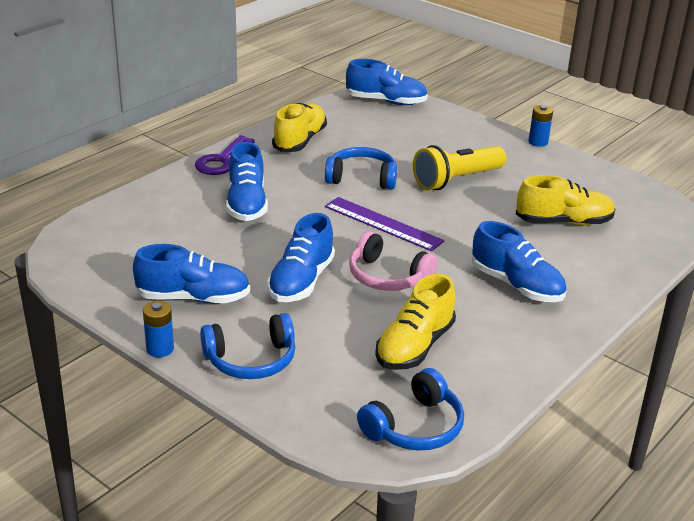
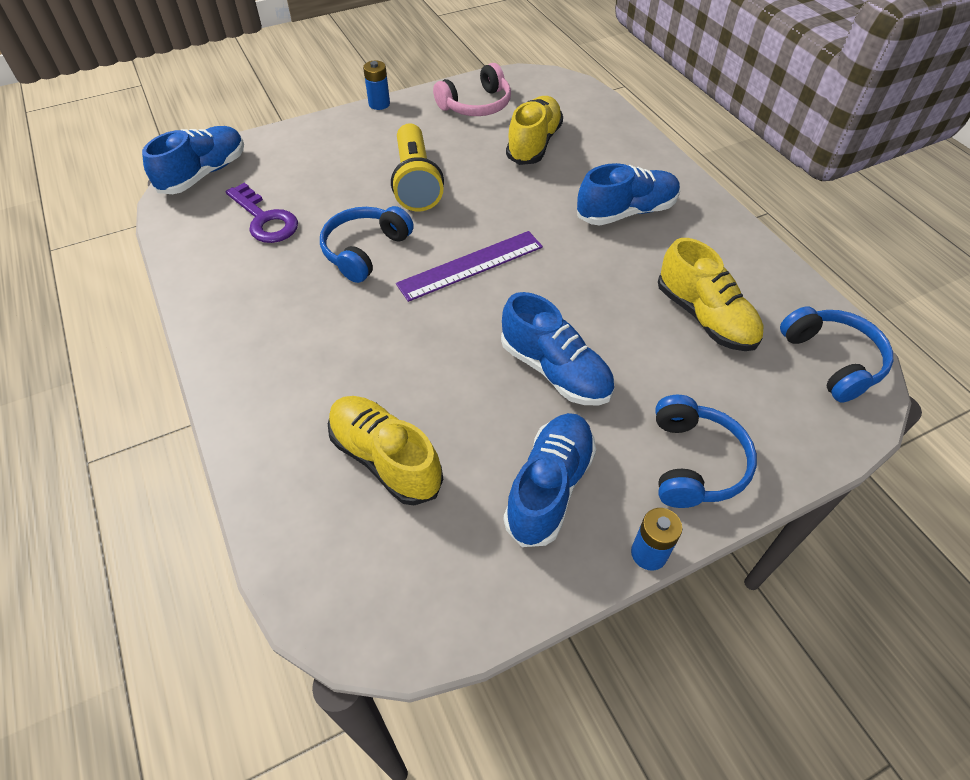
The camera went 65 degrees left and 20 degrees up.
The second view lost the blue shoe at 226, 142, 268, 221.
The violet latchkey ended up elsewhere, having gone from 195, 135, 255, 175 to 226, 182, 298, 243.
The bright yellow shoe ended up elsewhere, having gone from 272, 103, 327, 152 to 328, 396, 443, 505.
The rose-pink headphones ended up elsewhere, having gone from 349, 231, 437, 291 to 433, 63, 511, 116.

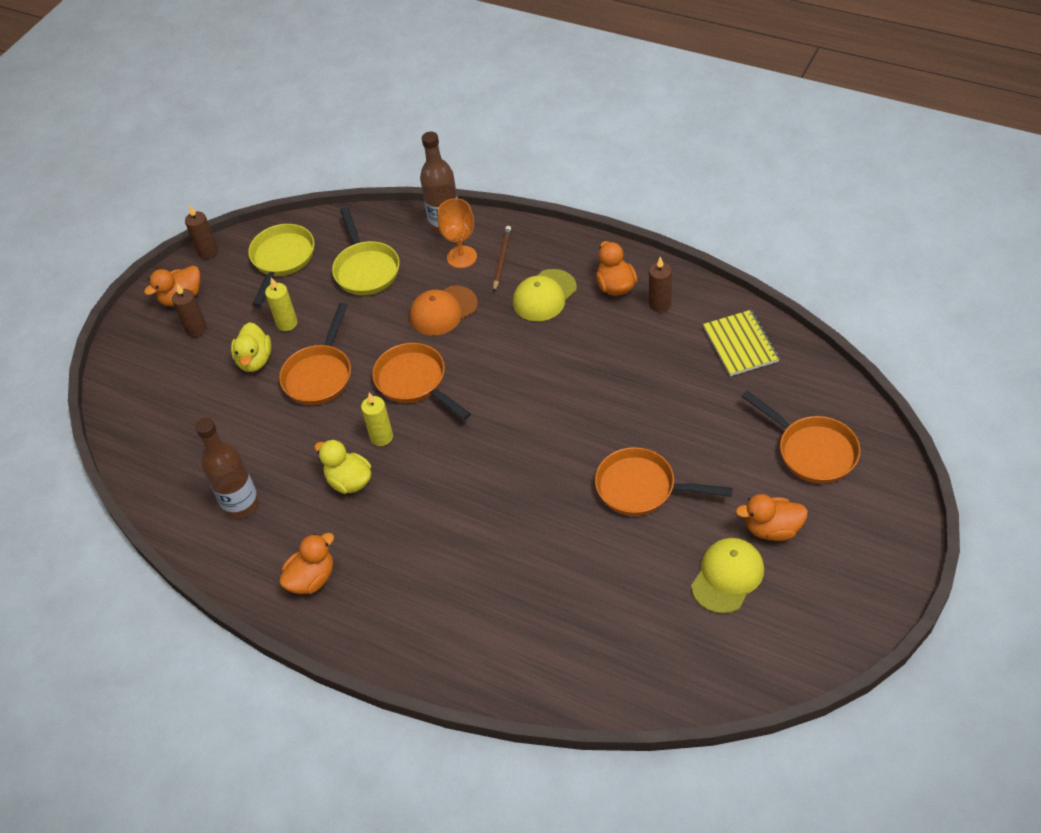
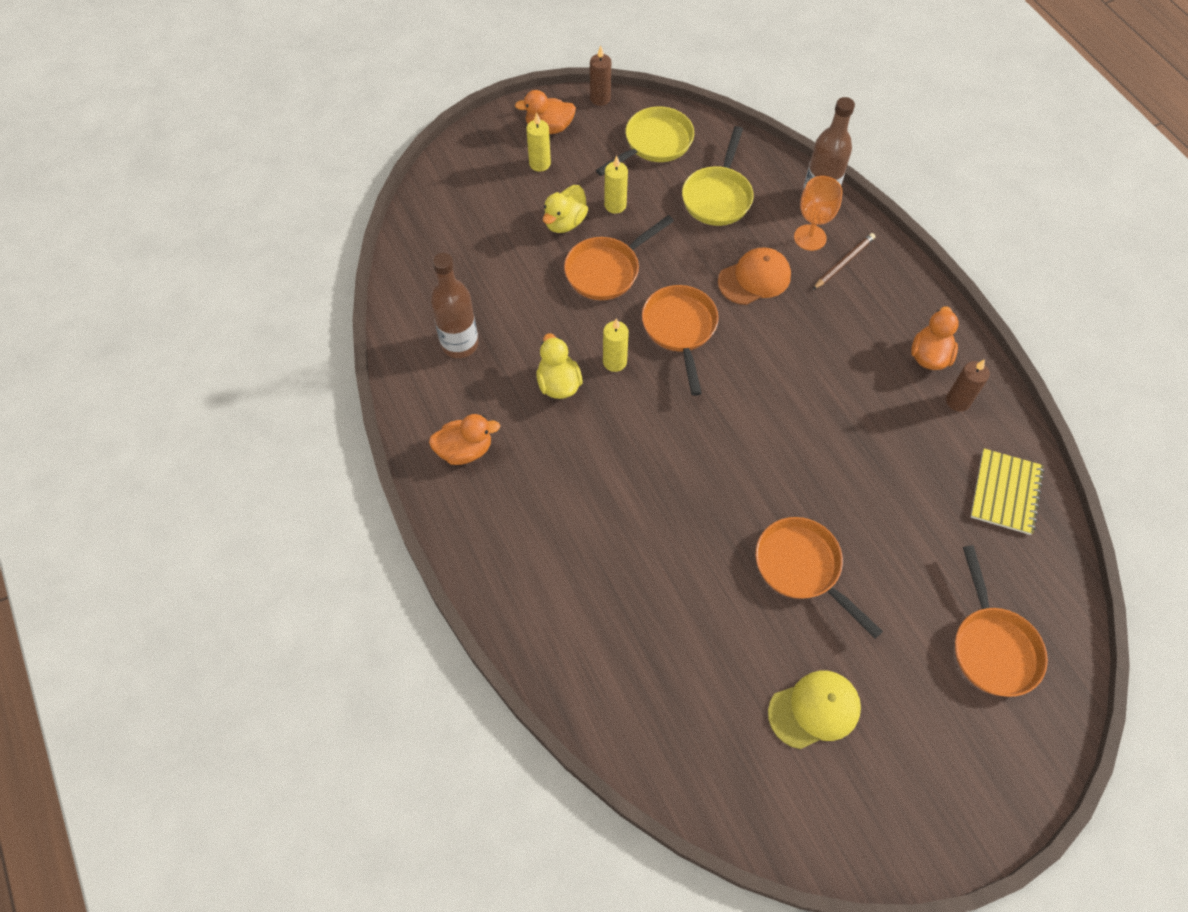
The camera went 30 degrees right and 10 degrees up.
The second view lost the bright yellow peaked cap at 513, 269, 577, 321.
The second view lost the orange toy duck at 736, 494, 808, 541.
What was the russet candle at 172, 284, 207, 337 turned into the bright yellow candle at 526, 113, 551, 172.
The orange peaked cap at 410, 285, 478, 335 ended up facing another way, 150 degrees clockwise from before.

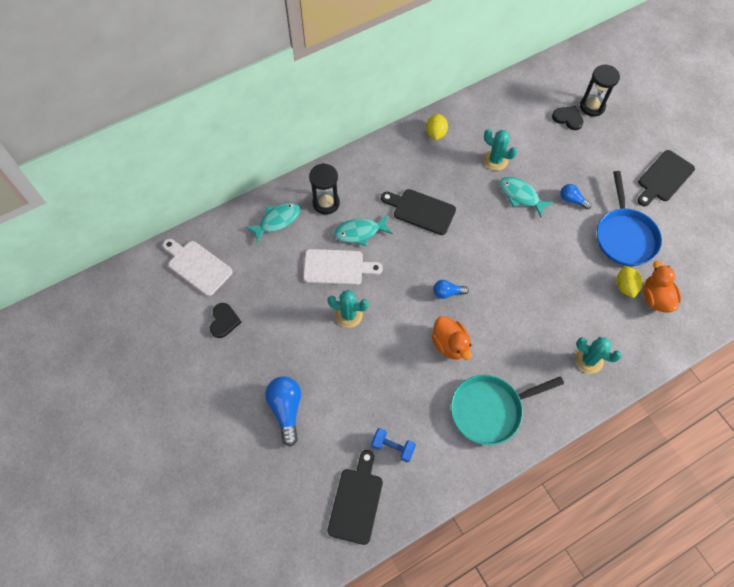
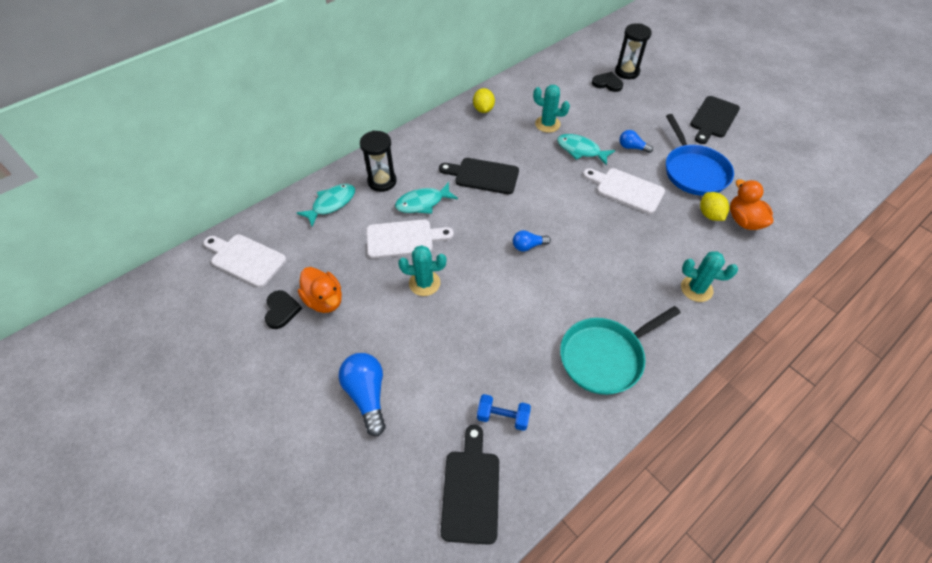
The camera went 10 degrees left and 10 degrees down.
The second view gained the snow-white cutting board at 583, 168, 665, 214.
The orange toy duck ended up elsewhere, having gone from 431, 316, 472, 360 to 298, 267, 342, 313.

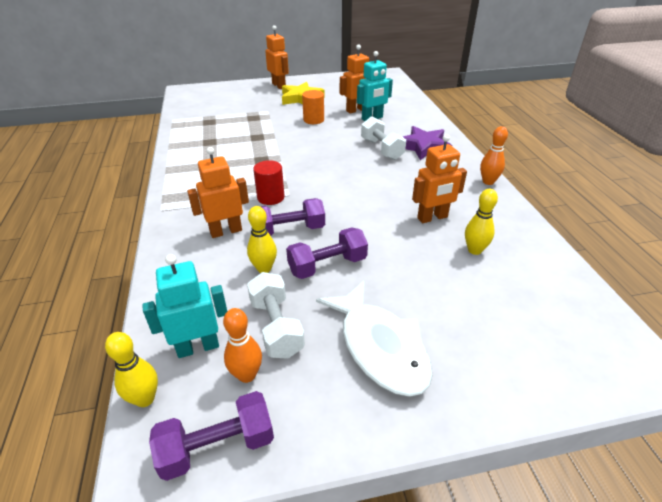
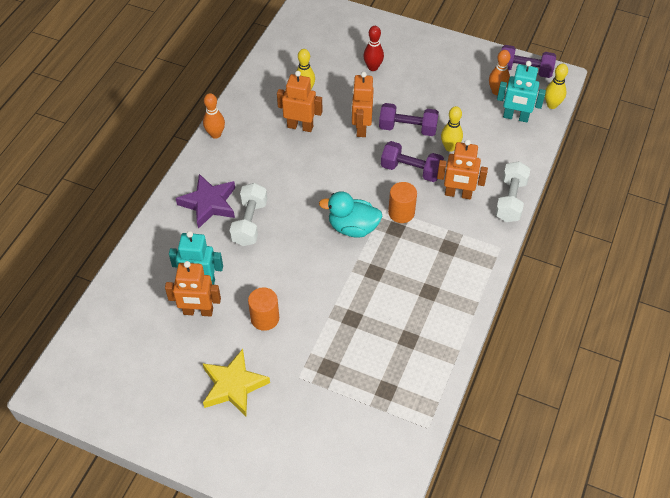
The camera went 145 degrees left and 15 degrees up.
The second view lost the snow-white toy fish at 316, 281, 432, 397.
The second view gained the teal toy duck at 319, 192, 383, 238.
The second view gained the scarlet tenpin at 363, 26, 384, 71.
The snow-white dumbbell ended up elsewhere, having gone from 247, 272, 305, 359 to 495, 161, 530, 222.
The orange robot ended up elsewhere, having gone from 265, 25, 289, 89 to 352, 72, 374, 137.
What was the scarlet cylinder at 253, 160, 285, 205 turned into the orange cylinder at 388, 182, 417, 223.

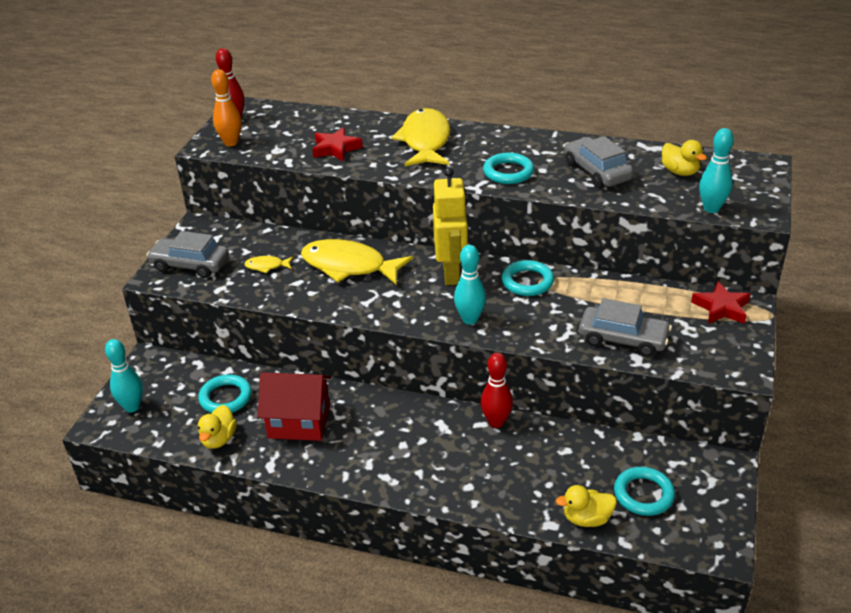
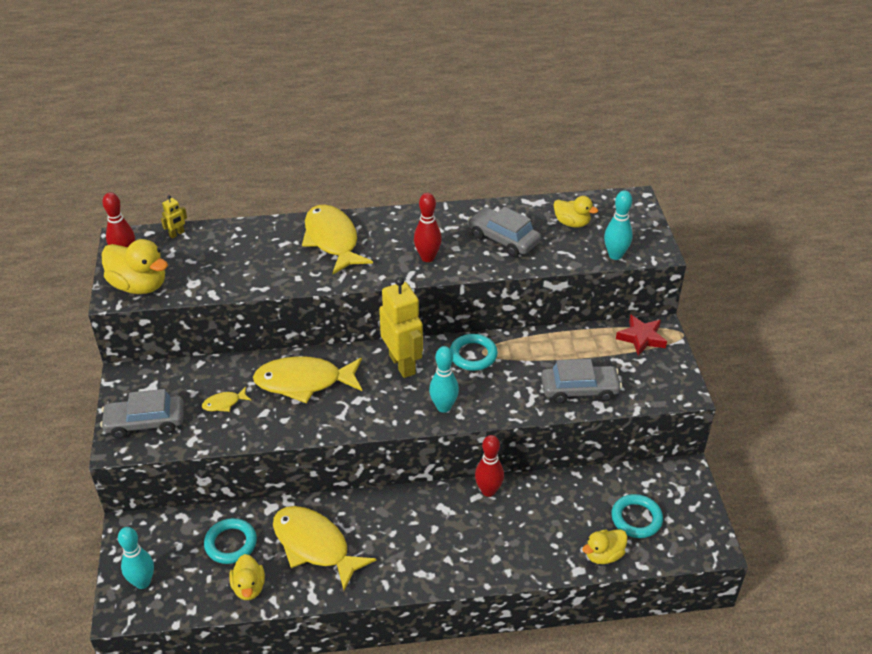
The camera went 25 degrees left and 5 degrees up.
The second view lost the scarlet five-pointed star at 312, 127, 363, 161.
The second view gained the bright yellow robot at 161, 195, 187, 239.
Where the orange tenpin stood at 211, 69, 241, 146, the bright yellow toy duck came to stand at 101, 239, 168, 294.
Where the scarlet toy house stood at 257, 372, 331, 441, the bright yellow toy fish came to stand at 273, 506, 376, 591.
Where the teal ring stood at 483, 153, 534, 184, the scarlet tenpin came to stand at 414, 193, 442, 262.

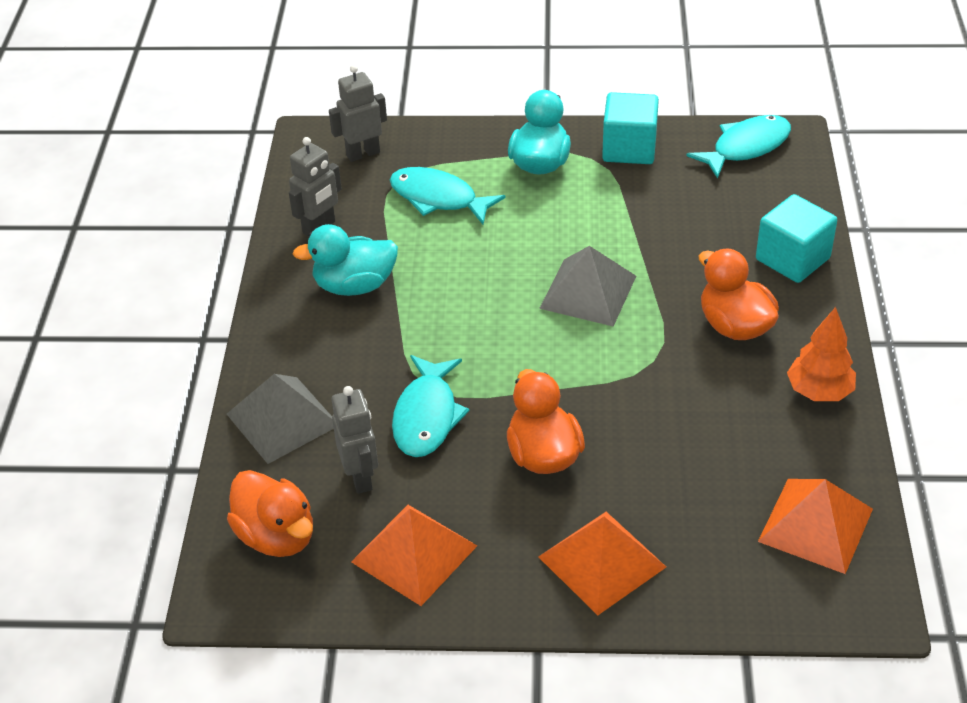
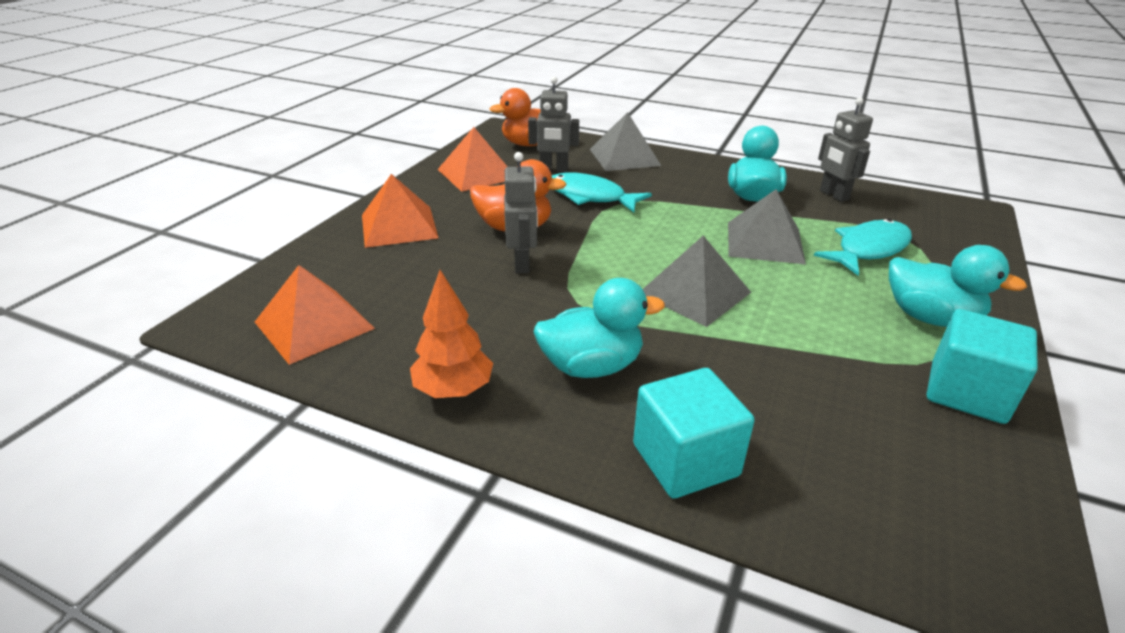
The camera went 110 degrees right and 10 degrees down.
The second view lost the teal toy fish at 686, 115, 791, 179.
The second view gained the gray pyramid at 728, 189, 806, 264.
The gray robot ended up elsewhere, having gone from 329, 65, 387, 162 to 504, 152, 538, 273.
What was the orange toy duck at 699, 248, 779, 340 turned into the teal toy duck at 534, 278, 665, 378.

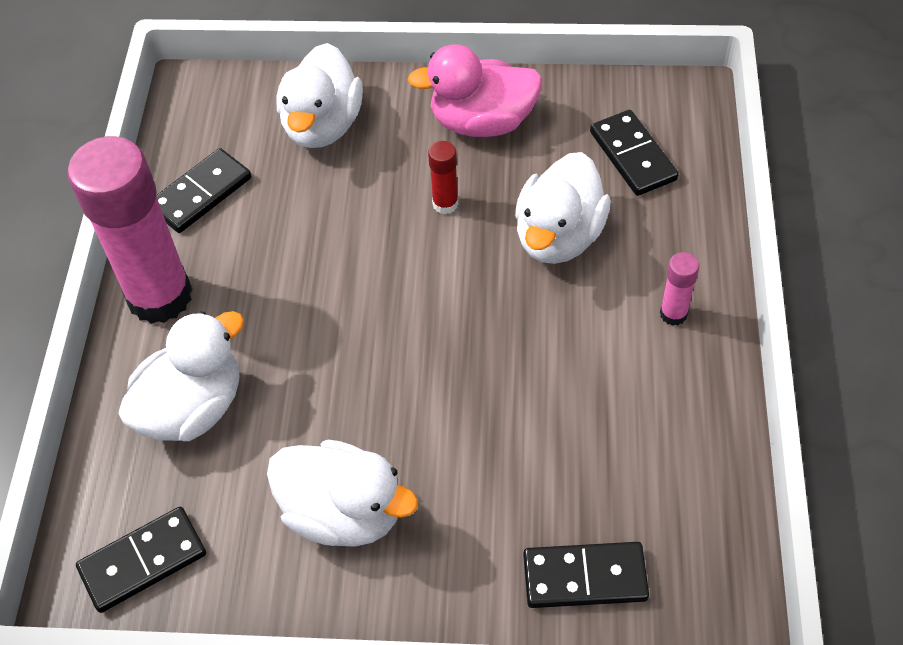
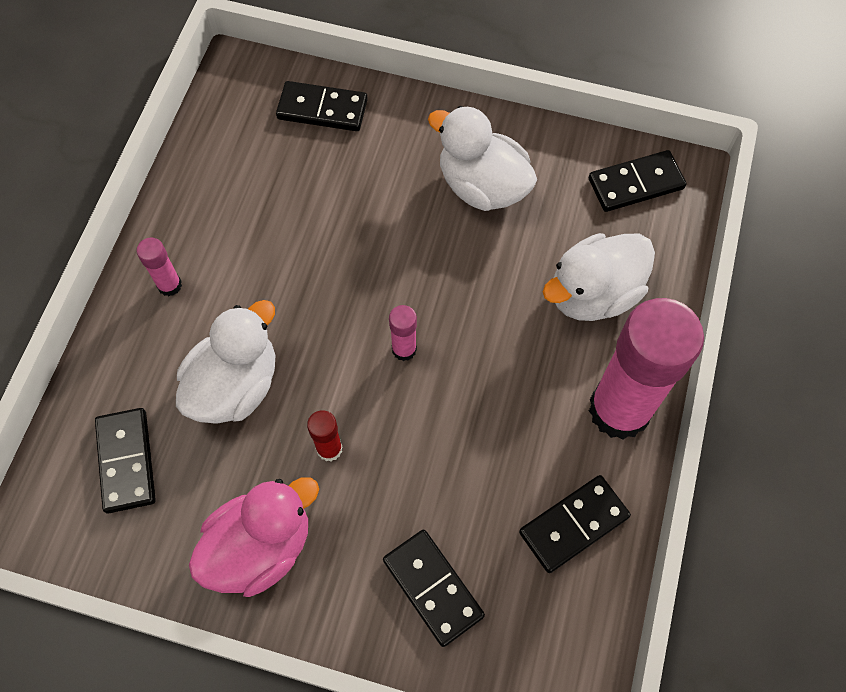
The camera went 170 degrees left and 10 degrees up.
The second view gained the rose-pink glue at 389, 305, 417, 361.
Where the snow-white toy duck stood at 277, 43, 363, 148, the black domino tile came to stand at 383, 530, 485, 647.
The rose-pink toy duck at 408, 44, 543, 137 ended up facing another way, 45 degrees counterclockwise from before.

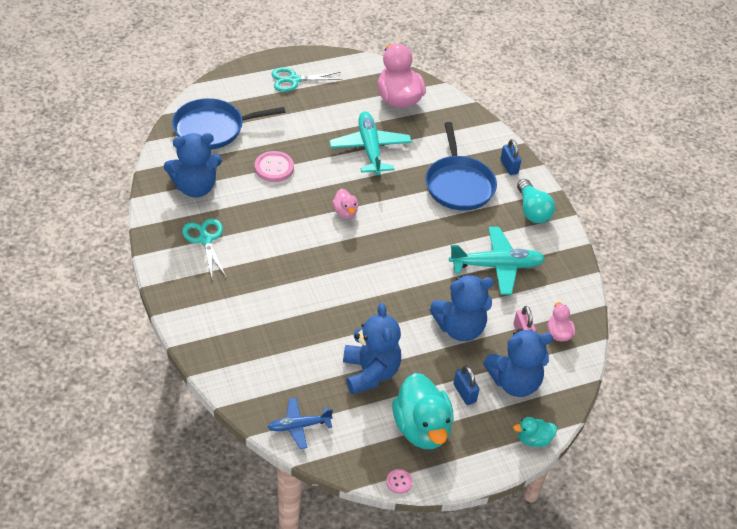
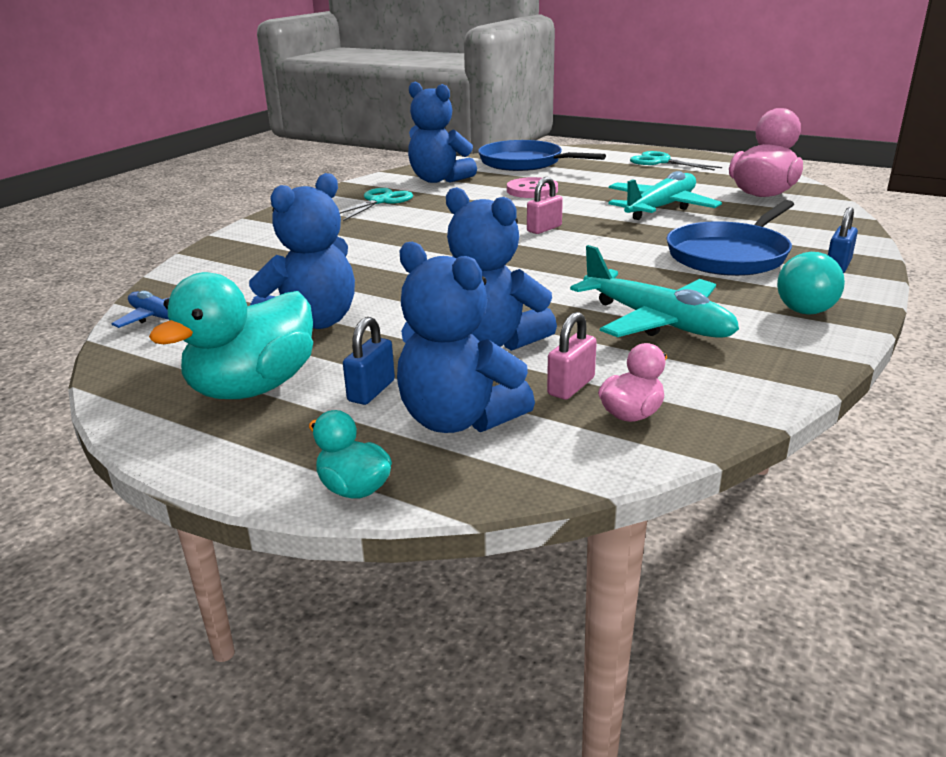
The camera went 55 degrees right and 20 degrees down.
The second view lost the rose-pink sewing button at 386, 469, 413, 494.
Where the rose-pink toy duck stood at 332, 189, 358, 219, the rose-pink small lock came to stand at 527, 177, 563, 234.

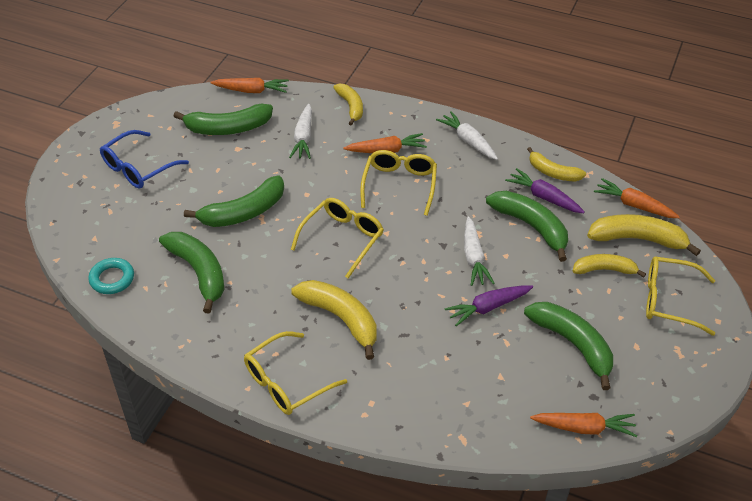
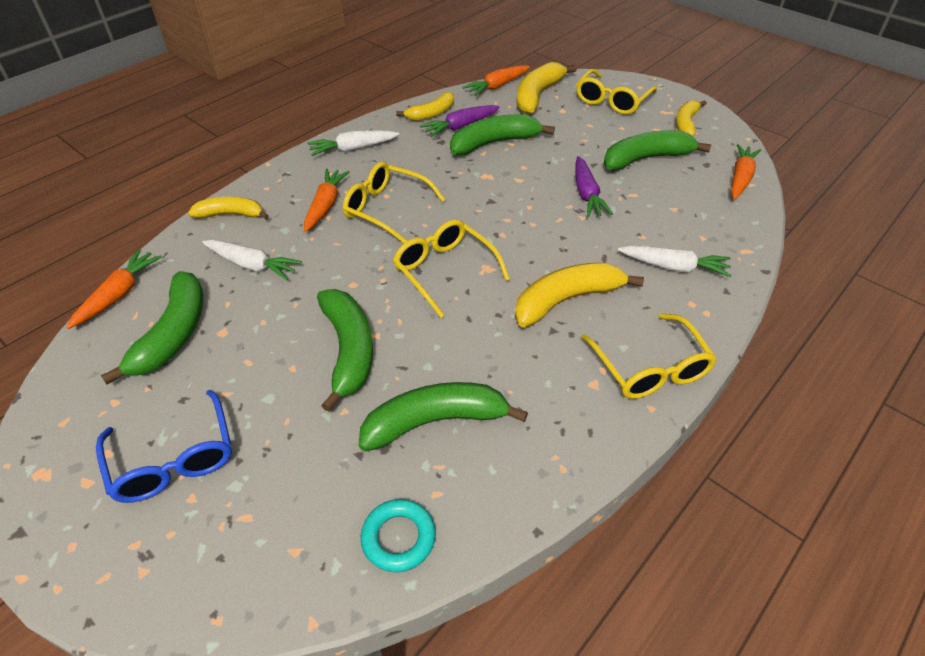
The camera went 70 degrees left and 0 degrees up.
The snow-white root vegetable ended up elsewhere, having gone from 464, 217, 494, 286 to 618, 246, 731, 277.
The bright yellow banana fruit ended up elsewhere, having gone from 573, 254, 646, 278 to 676, 100, 707, 137.

